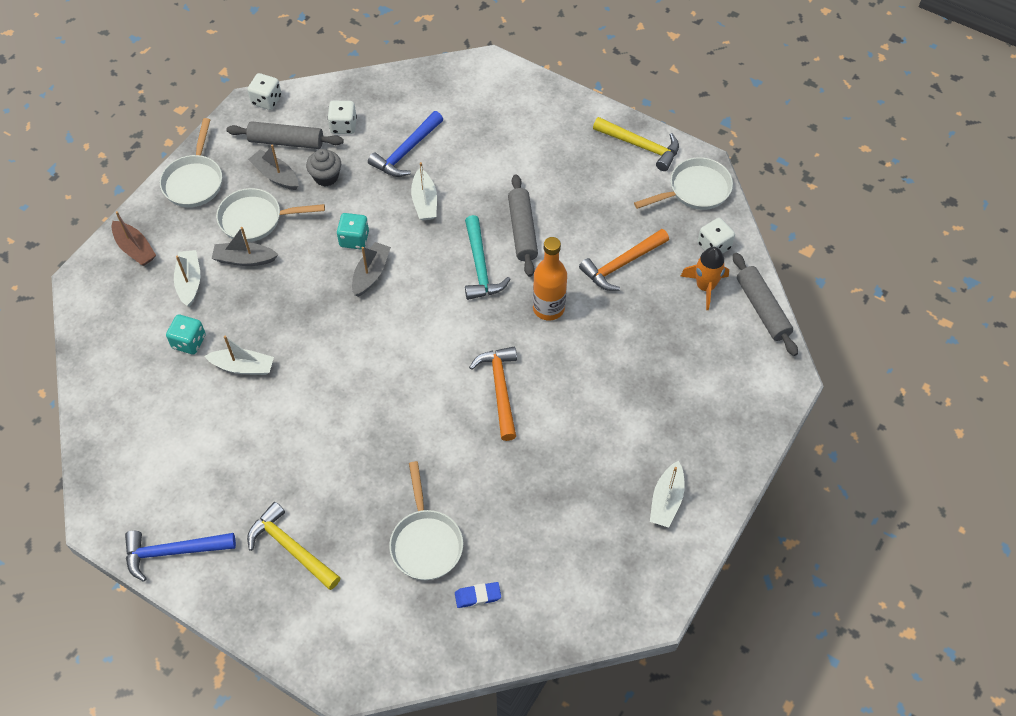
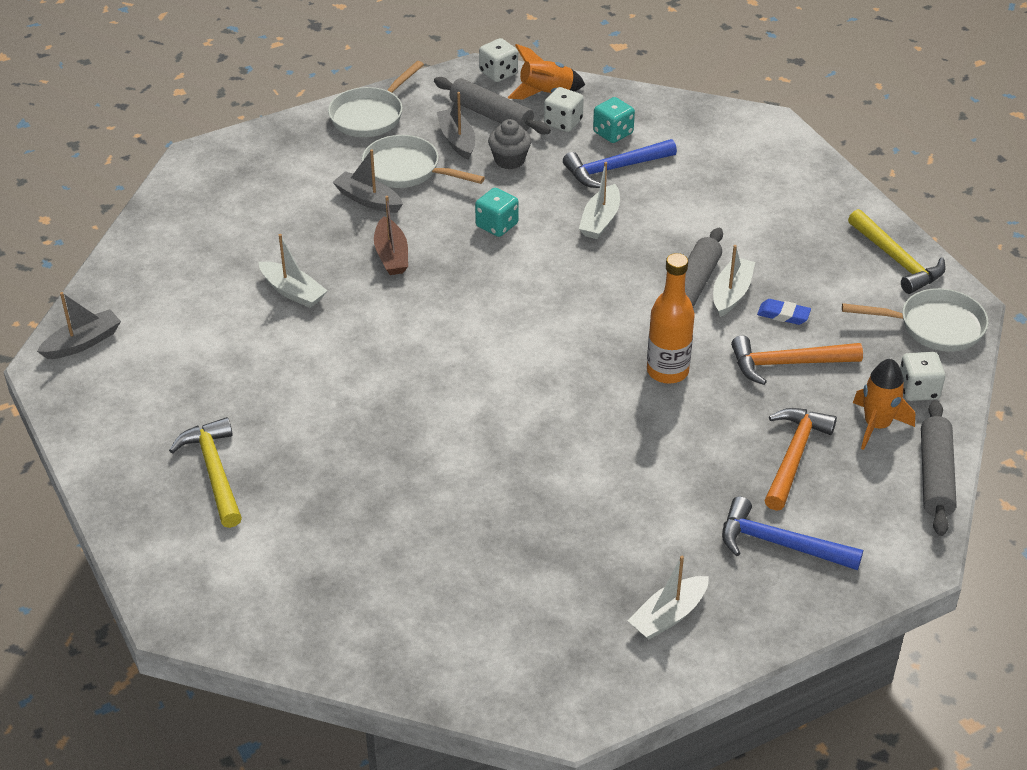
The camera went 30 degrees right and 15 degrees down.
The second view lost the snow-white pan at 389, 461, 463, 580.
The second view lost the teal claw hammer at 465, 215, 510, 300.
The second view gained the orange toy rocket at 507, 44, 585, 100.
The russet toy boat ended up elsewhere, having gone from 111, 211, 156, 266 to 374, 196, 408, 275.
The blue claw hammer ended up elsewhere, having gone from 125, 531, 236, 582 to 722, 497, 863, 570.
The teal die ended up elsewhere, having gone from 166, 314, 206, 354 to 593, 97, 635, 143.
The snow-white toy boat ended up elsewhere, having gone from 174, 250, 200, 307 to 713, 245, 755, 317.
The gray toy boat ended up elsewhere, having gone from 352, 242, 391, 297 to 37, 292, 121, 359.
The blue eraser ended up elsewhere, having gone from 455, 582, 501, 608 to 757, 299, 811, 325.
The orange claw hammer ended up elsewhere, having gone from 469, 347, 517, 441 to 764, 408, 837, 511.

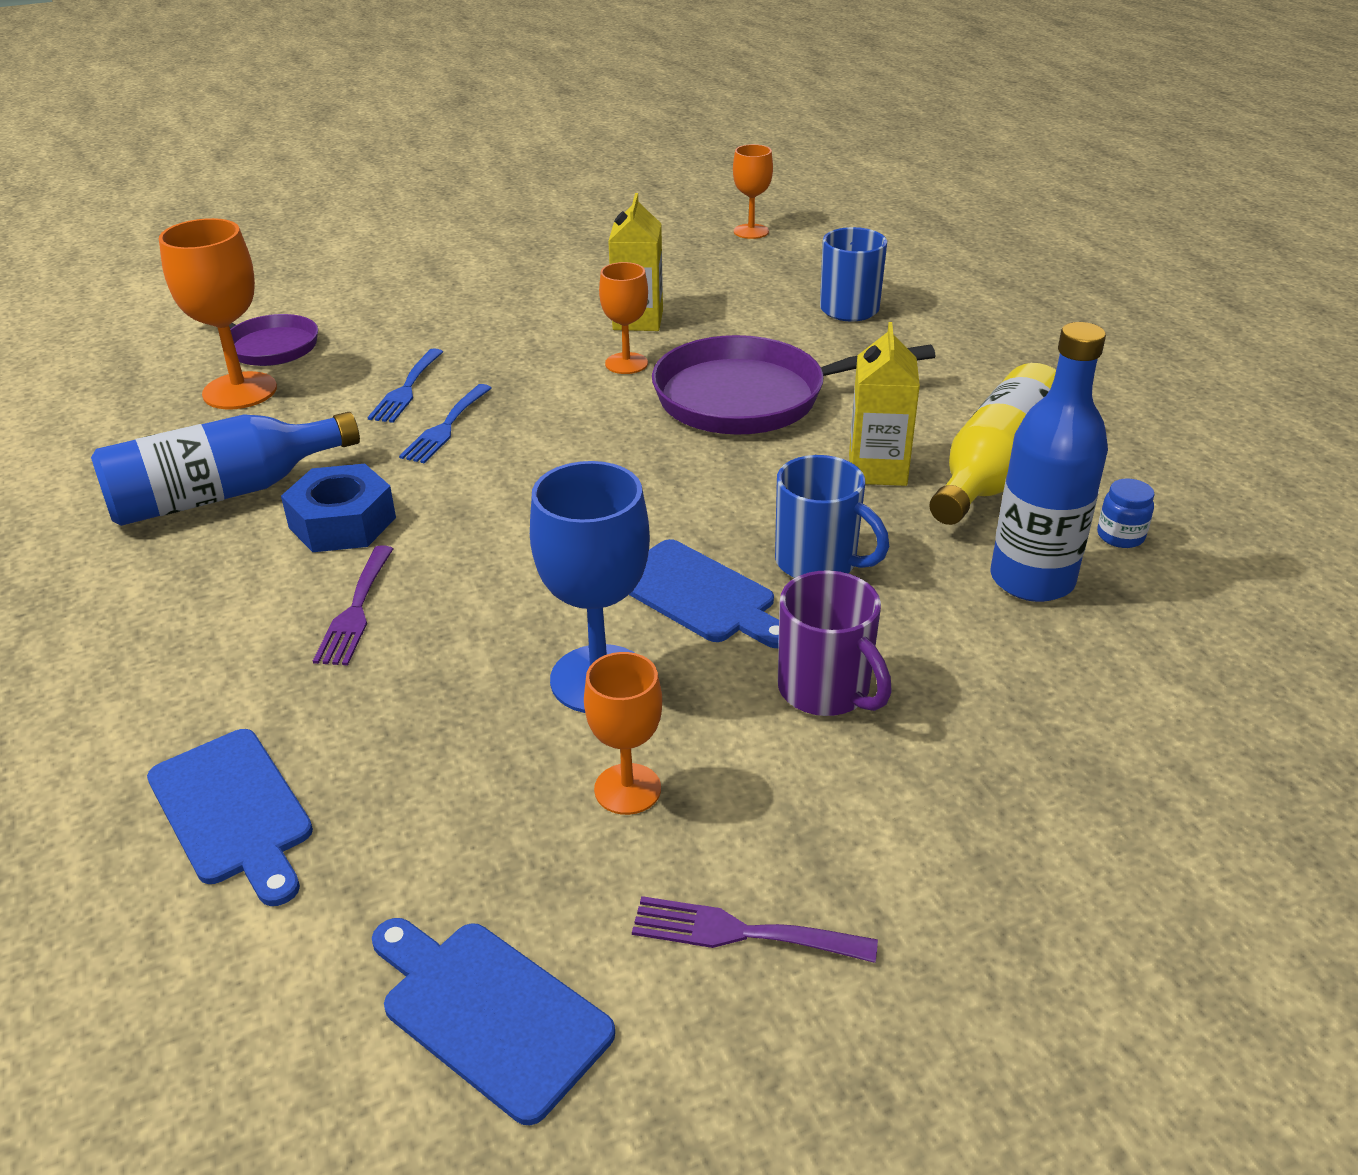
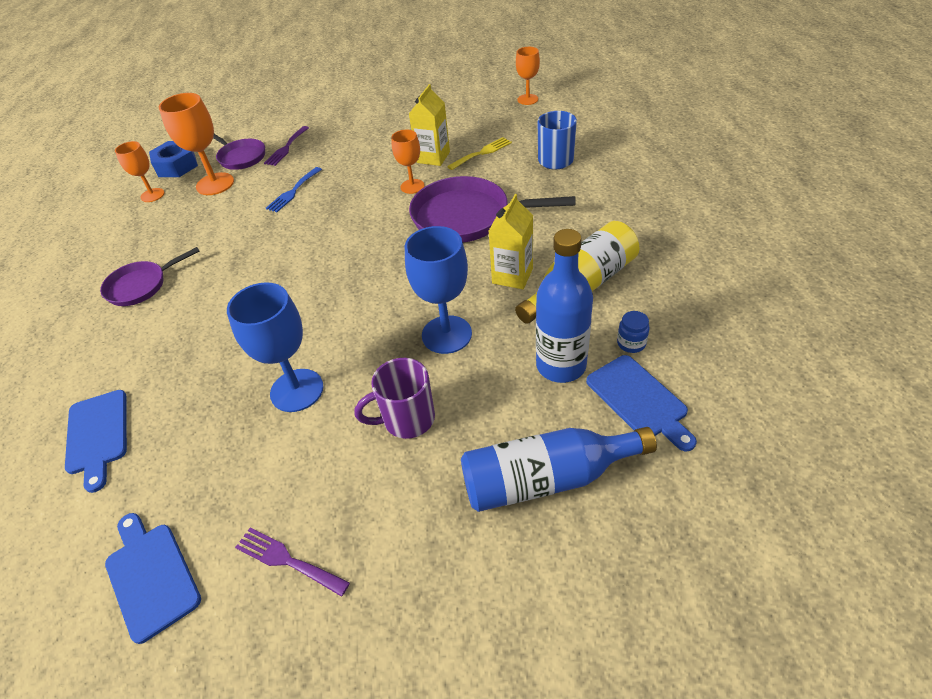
The camera went 20 degrees right and 10 degrees up.
The second view lost the blue table fork at 399, 384, 492, 464.
The second view gained the violet pan at 100, 247, 199, 306.
The second view gained the bright yellow table fork at 447, 137, 512, 170.
The blue bottle ended up elsewhere, having gone from 91, 412, 360, 526 to 461, 427, 657, 512.
The blue hex nut ended up elsewhere, having gone from 281, 464, 396, 552 to 149, 141, 198, 177.
The violet table fork ended up elsewhere, having gone from 313, 545, 393, 665 to 264, 126, 309, 166.
The orange wine glass ended up elsewhere, having gone from 584, 652, 662, 815 to 115, 141, 164, 202.
The blue cutting board ended up elsewhere, having gone from 629, 539, 779, 648 to 586, 355, 697, 451.
Where the blue tea mug stood at 775, 455, 889, 578, the blue wine glass came to stand at 405, 226, 472, 354.
The violet tea mug at 778, 570, 892, 716 ended up facing another way, 90 degrees clockwise from before.

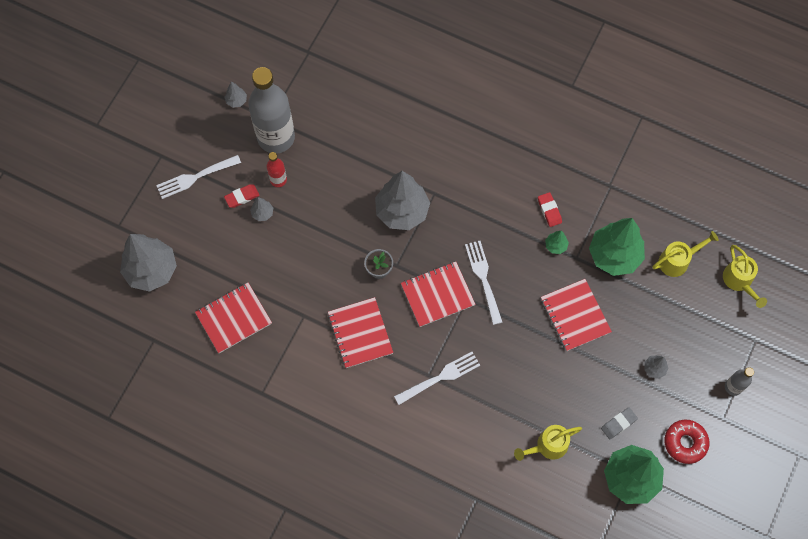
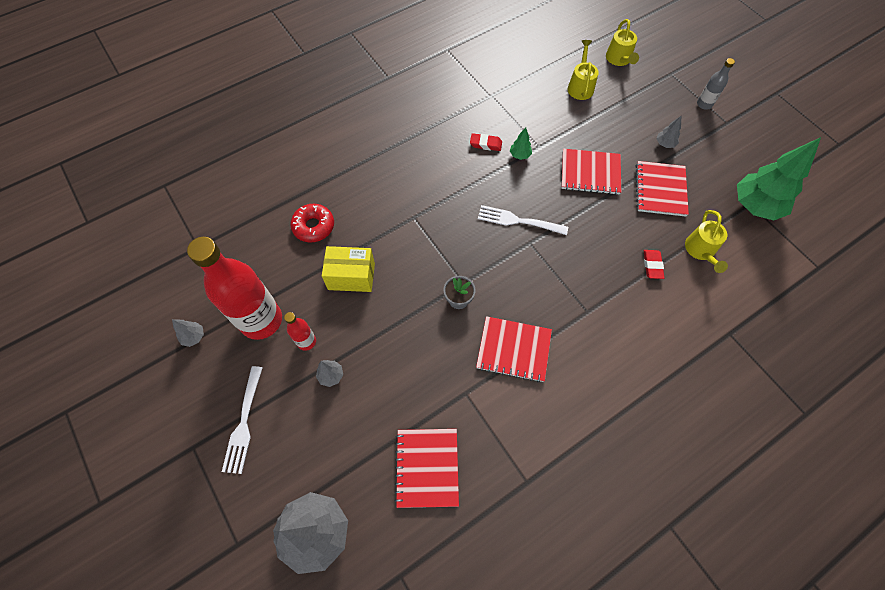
The camera went 60 degrees left and 5 degrees down.
The second view lost the gray tree at 375, 171, 430, 230.
The second view lost the snow-white table fork at 394, 352, 480, 405.
The second view lost the green tree at 589, 218, 645, 276.
The second view lost the gray eraser at 601, 407, 638, 439.
The second view gained the bright yellow box at 322, 246, 375, 292.
The scarlet eraser ended up elsewhere, having gone from 224, 184, 260, 208 to 644, 250, 664, 279.
The scarlet exercise book ended up elsewhere, having gone from 401, 262, 476, 327 to 636, 161, 689, 216.
The scarlet glazed donut ended up elsewhere, having gone from 665, 419, 709, 464 to 290, 204, 334, 243.
What was the gray bottle at 248, 67, 295, 154 turned into the scarlet bottle at 187, 237, 282, 340.
The bright yellow sprinkling can at 723, 245, 767, 308 ended up facing another way, 75 degrees clockwise from before.

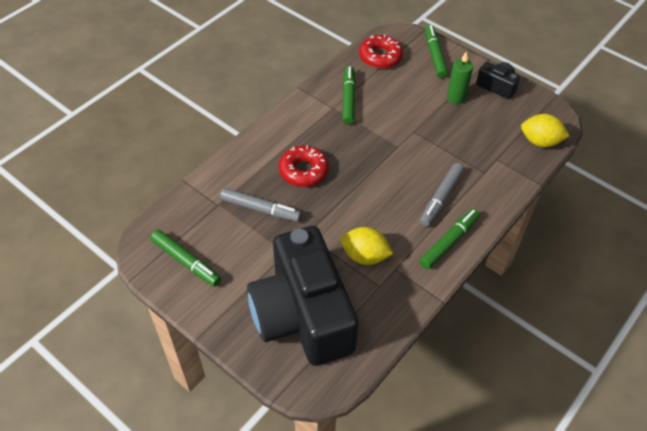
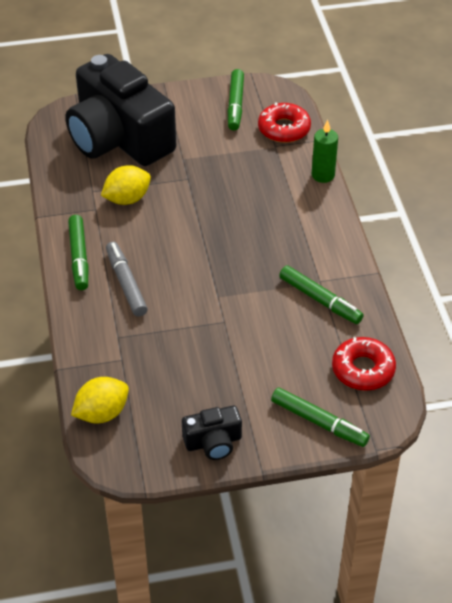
The camera went 130 degrees right and 5 degrees down.
The second view lost the gray marker pen at 220, 188, 302, 222.
The scarlet glazed donut ended up elsewhere, having gone from 279, 145, 329, 187 to 258, 103, 311, 143.
The green candle ended up elsewhere, having gone from 447, 51, 473, 104 to 312, 120, 338, 183.
The green marker pen at 150, 230, 221, 286 ended up facing another way, 75 degrees counterclockwise from before.
The black compact camera at 247, 226, 359, 366 ended up facing another way, 150 degrees counterclockwise from before.

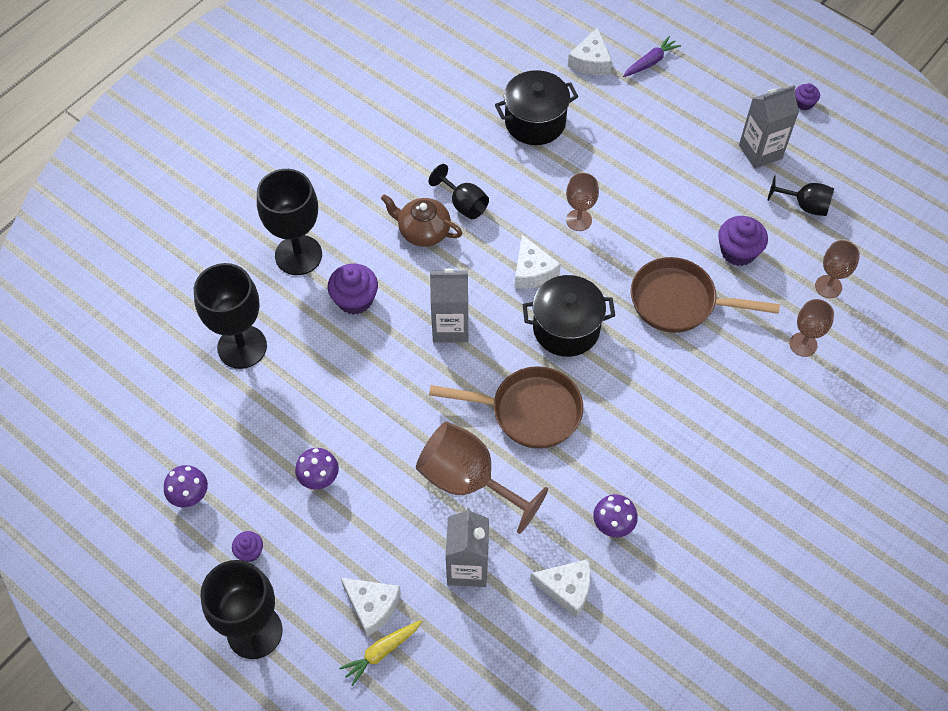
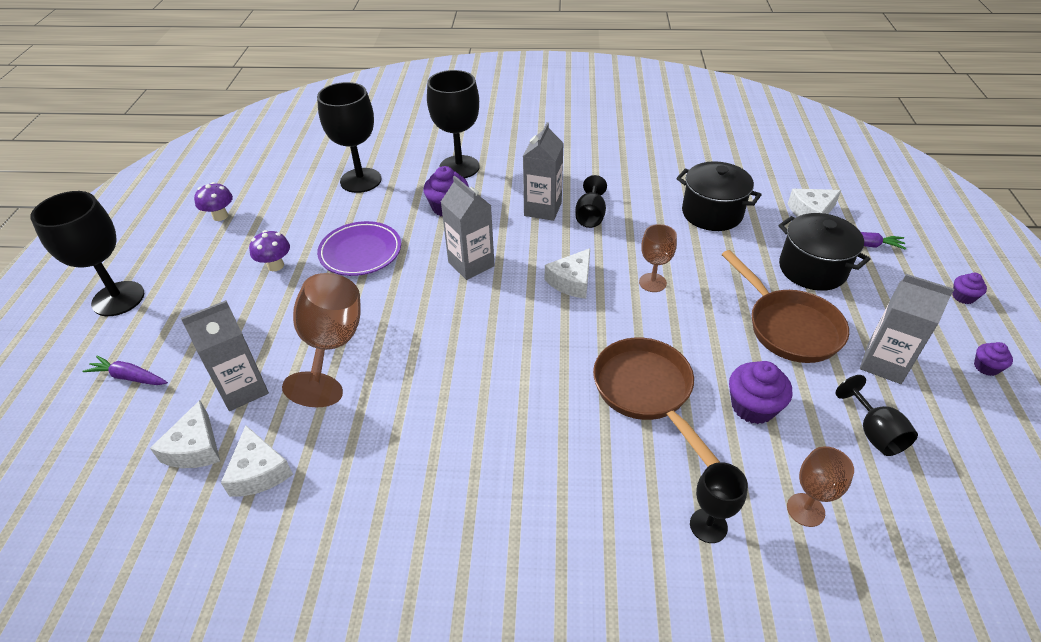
The camera went 55 degrees right and 15 degrees down.
The second view lost the violet toadstool at 593, 494, 638, 537.
The second view gained the violet plate at 317, 221, 401, 276.
The violet cupcake ended up elsewhere, having gone from 232, 531, 263, 562 to 952, 273, 987, 304.
The snow-white cheese wedge ended up elsewhere, having gone from 341, 578, 401, 637 to 150, 400, 220, 468.
The russet pan ended up elsewhere, having gone from 429, 366, 583, 449 to 721, 250, 849, 363.
The black stockpot ended up elsewhere, having gone from 523, 275, 615, 357 to 778, 213, 870, 291.
Where the russet teapot stood at 381, 194, 462, 247, the gray carton came to stand at 523, 122, 564, 221.
What was the bright yellow root vegetable at 339, 620, 422, 686 turned into the violet root vegetable at 82, 356, 168, 385.
What was the russet wine glass at 790, 299, 834, 357 turned into the black wine glass at 690, 462, 748, 543.

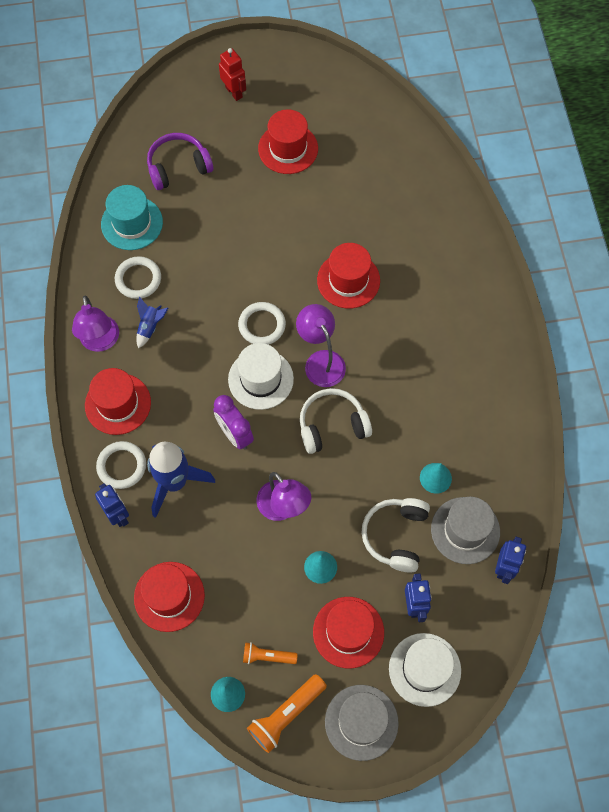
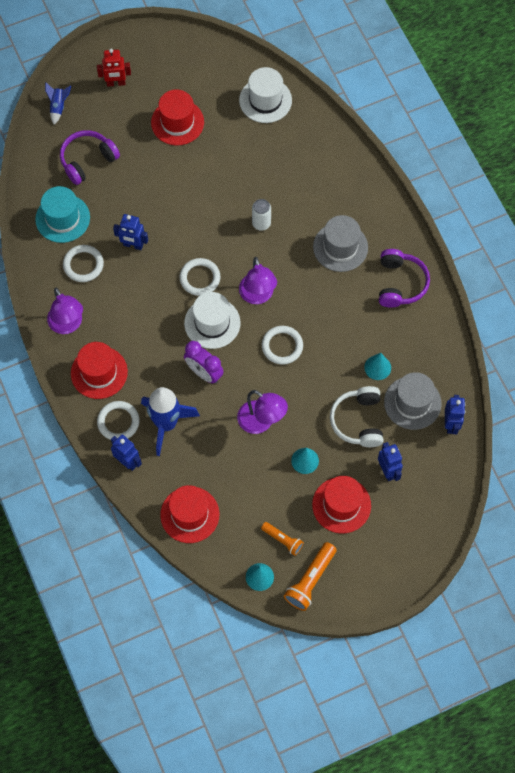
The camera went 15 degrees left and 0 degrees up.
The second view gained the blue robot at 113, 214, 148, 250.
The second view gained the violet headphones at 379, 249, 430, 308.
The blue toy rocket ended up elsewhere, having gone from 136, 296, 168, 348 to 45, 82, 71, 125.
The gray hat ended up elsewhere, having gone from 325, 685, 399, 761 to 313, 215, 368, 272.
The snow-white hat ended up elsewhere, having gone from 389, 633, 461, 707 to 239, 67, 292, 123.
Where the snow-white headphones stood at 300, 388, 372, 454, the snow-white ring came to stand at 262, 326, 303, 365.
Where the scarlet hat stood at 317, 243, 380, 309, the snow-white can came to stand at 252, 199, 271, 231.
The scarlet robot at 219, 48, 246, 101 ended up facing another way, 135 degrees clockwise from before.
The orange flashlight at 243, 642, 298, 664 ended up facing another way, 135 degrees counterclockwise from before.
The violet desk lamp at 296, 304, 346, 387 ended up facing another way, 150 degrees counterclockwise from before.

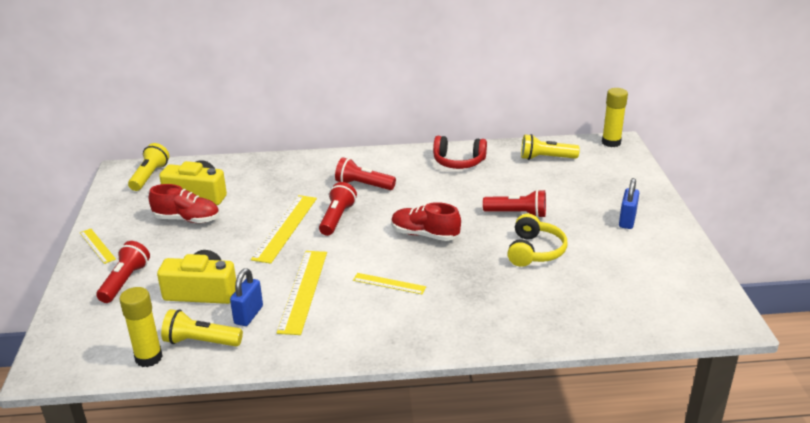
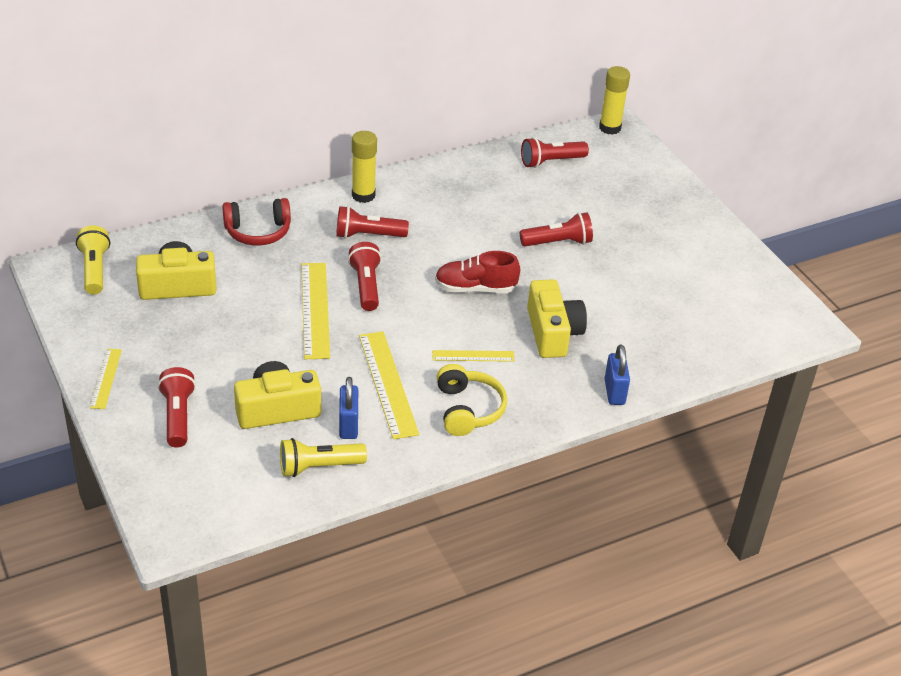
The camera went 25 degrees left and 10 degrees up.
The second view lost the scarlet shoe at 149, 184, 219, 223.
The second view gained the bright yellow compact camera at 527, 279, 587, 358.
The bright yellow glue ended up elsewhere, having gone from 119, 287, 163, 367 to 352, 131, 377, 203.
The scarlet headphones ended up elsewhere, having gone from 433, 136, 487, 169 to 222, 198, 291, 245.
The bright yellow headphones ended up elsewhere, having gone from 507, 214, 568, 267 to 437, 364, 507, 436.
The blue small lock ended up elsewhere, having gone from 619, 178, 639, 229 to 605, 345, 630, 405.
What was the bright yellow flashlight at 521, 134, 580, 160 turned into the scarlet flashlight at 521, 137, 589, 168.
The bright yellow straightedge at 80, 229, 116, 264 ended up facing another way, 60 degrees clockwise from before.

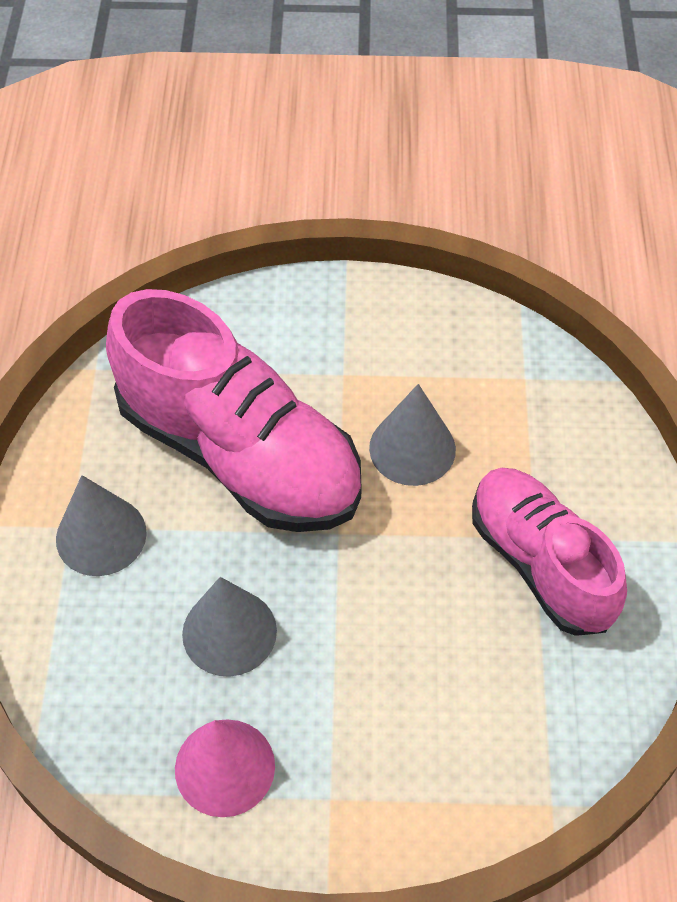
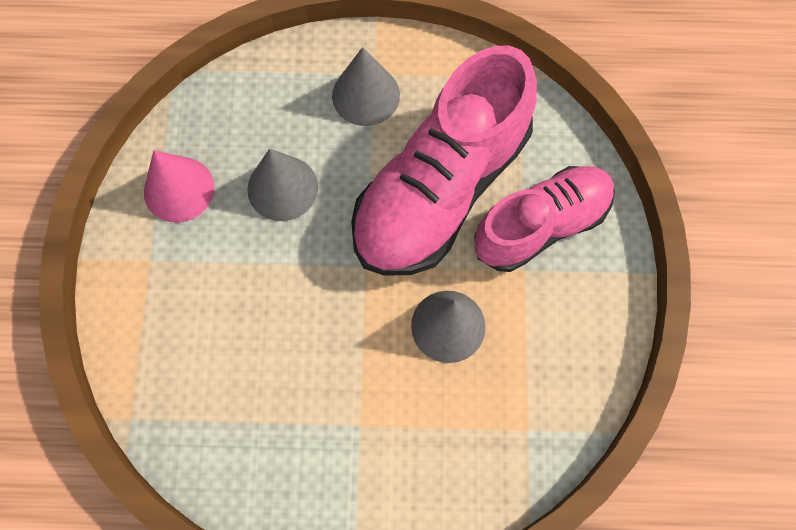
The camera went 90 degrees right and 15 degrees up.
The rose-pink shoe ended up elsewhere, having gone from 472, 468, 627, 636 to 474, 166, 615, 272.

